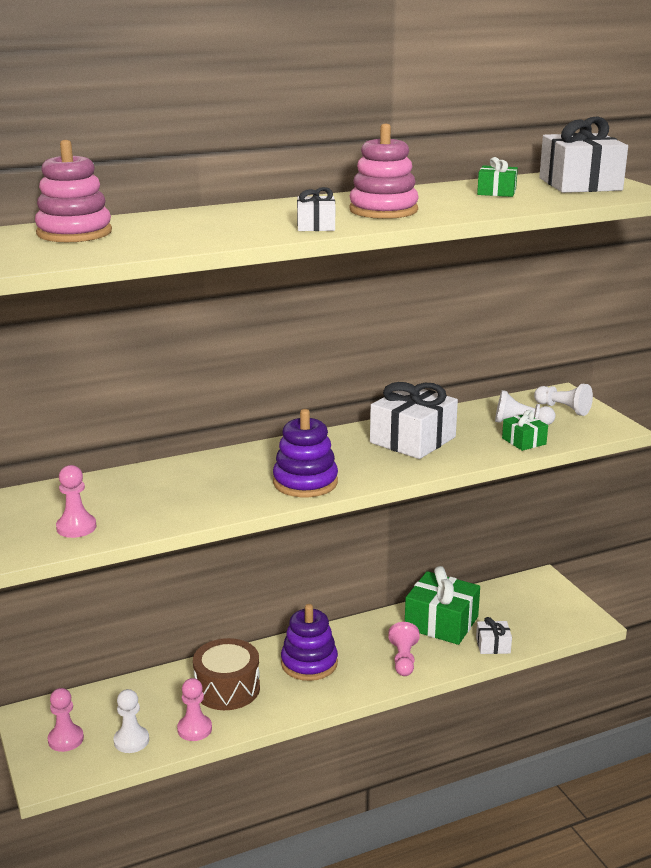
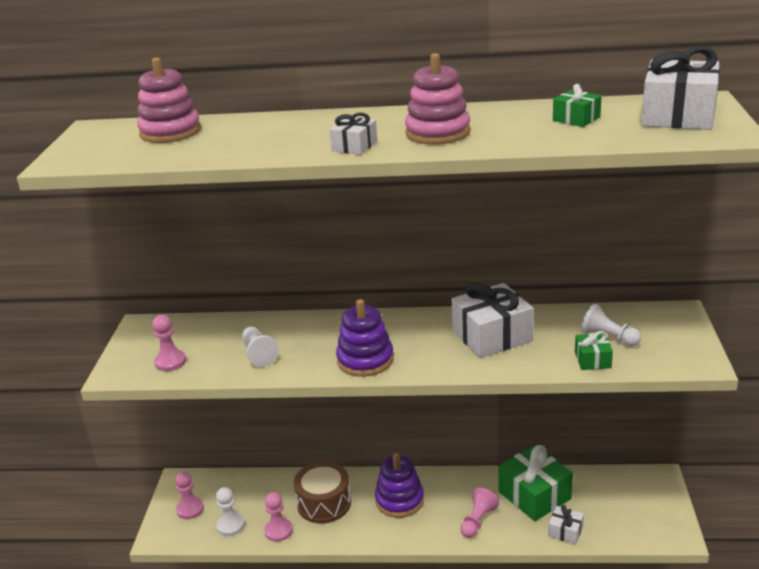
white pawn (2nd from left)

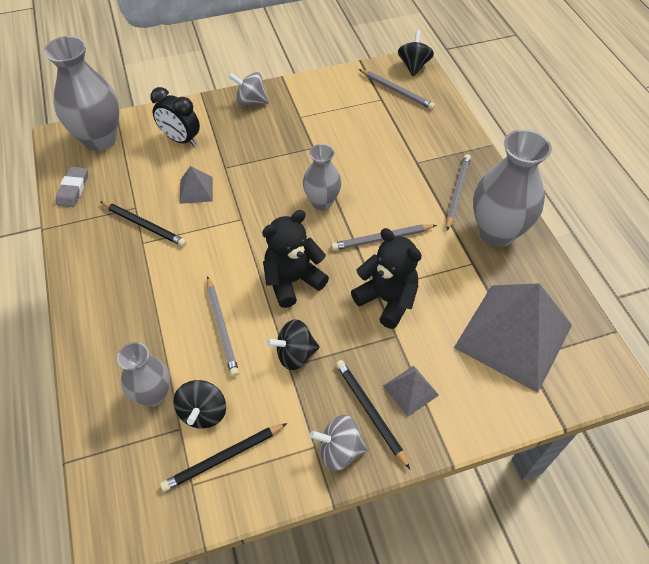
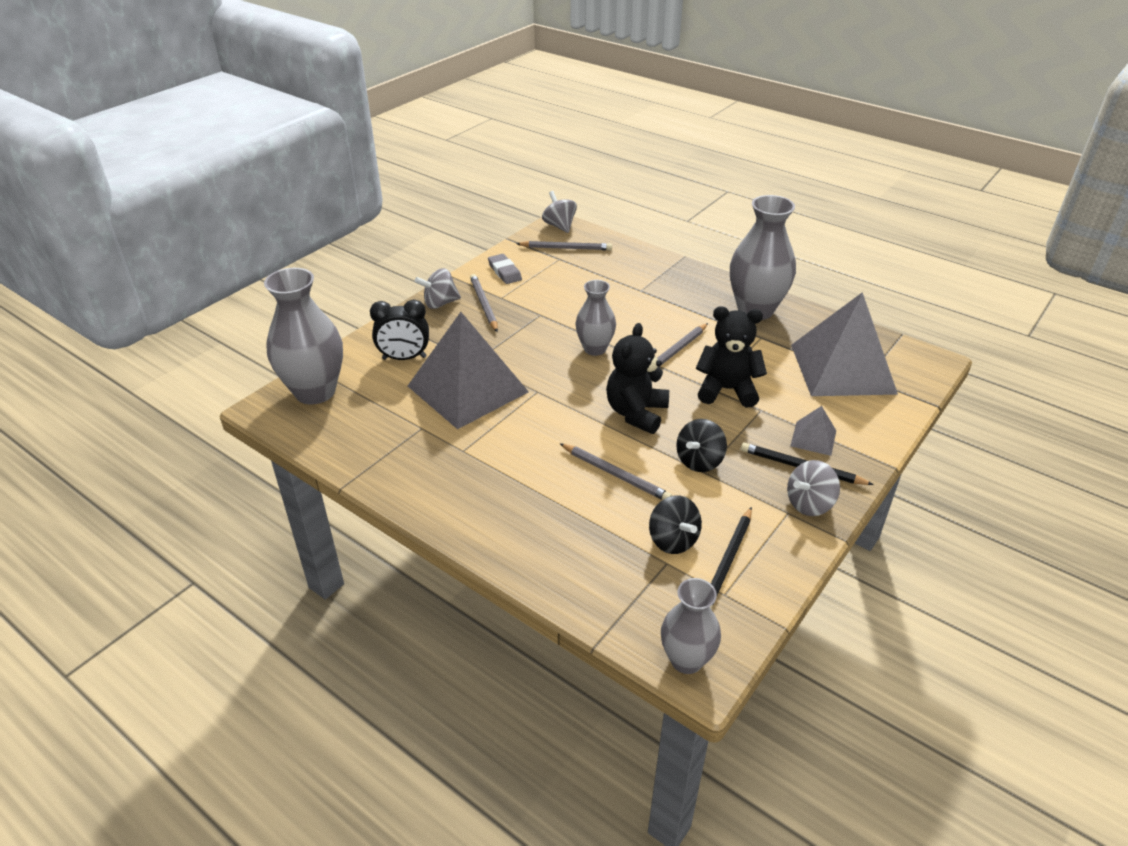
grey pyramid (1st from left)
grey pencil (1st from left)
grey eraser
grey spinning top (2nd from left)
grey vase (3rd from left)
black pencil (1st from left in the first image)

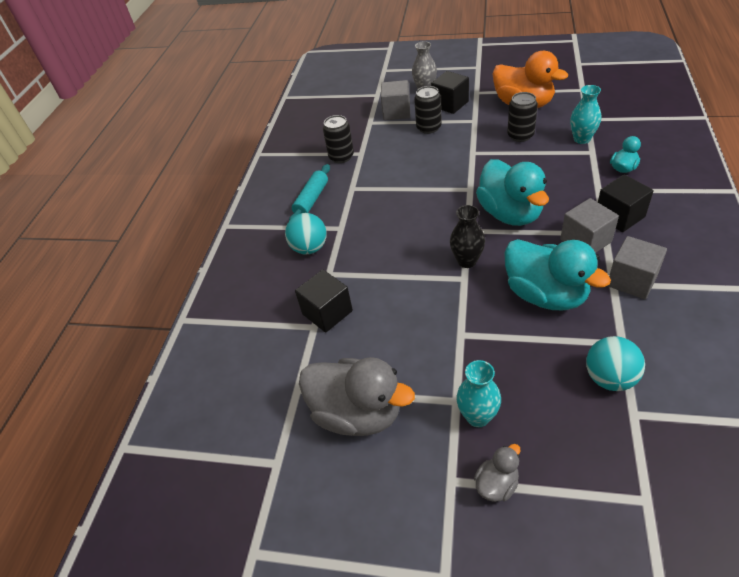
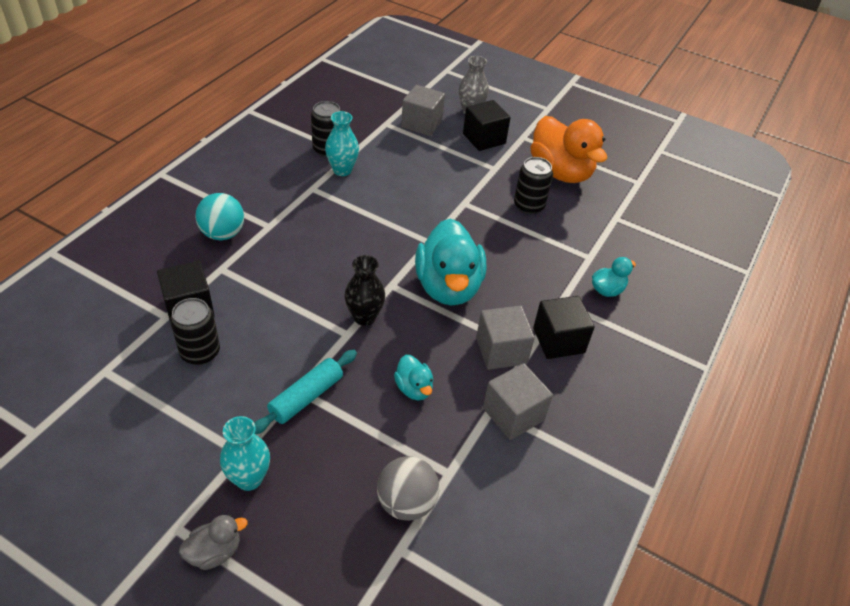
black can (1st from left)
turquoise rolling pin
turquoise vase (2nd from left)
grey ball
turquoise duck (1st from left)
grey duck (1st from left in the first image)

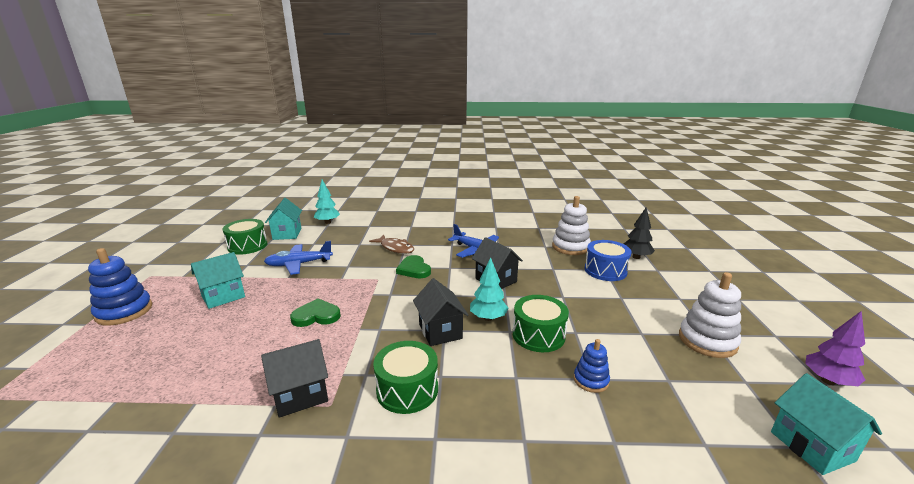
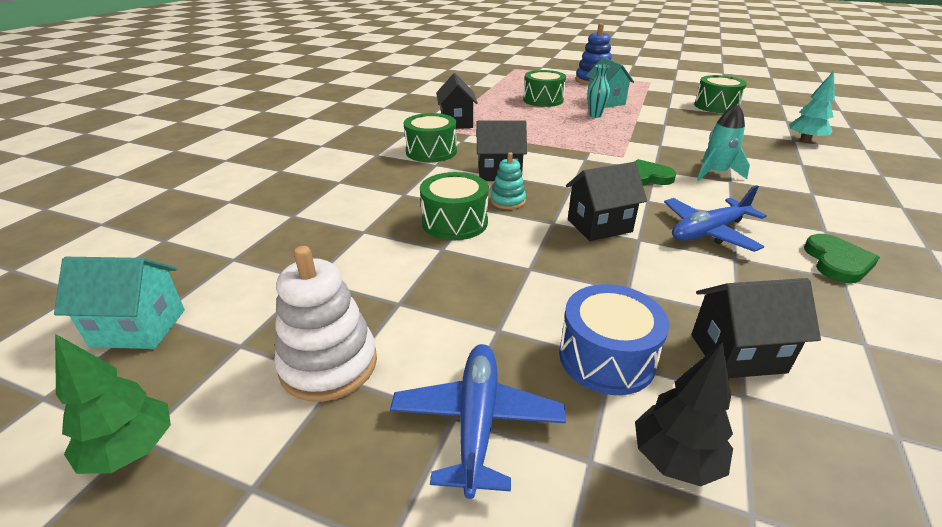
green tree
blue plane (1st from left)
turquoise stacking toy
green drum (3rd from left)
turquoise vase
black house (4th from left)
turquoise rocket
green heart (2nd from left)
turquoise house (2nd from left in the first image)
blue stacking toy (2nd from left in the first image)

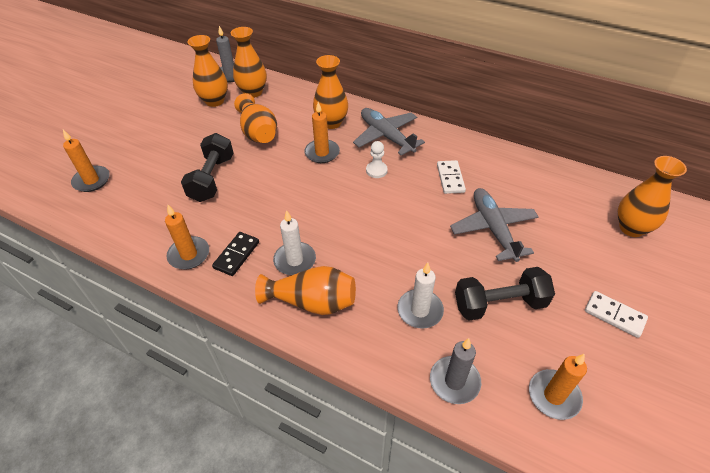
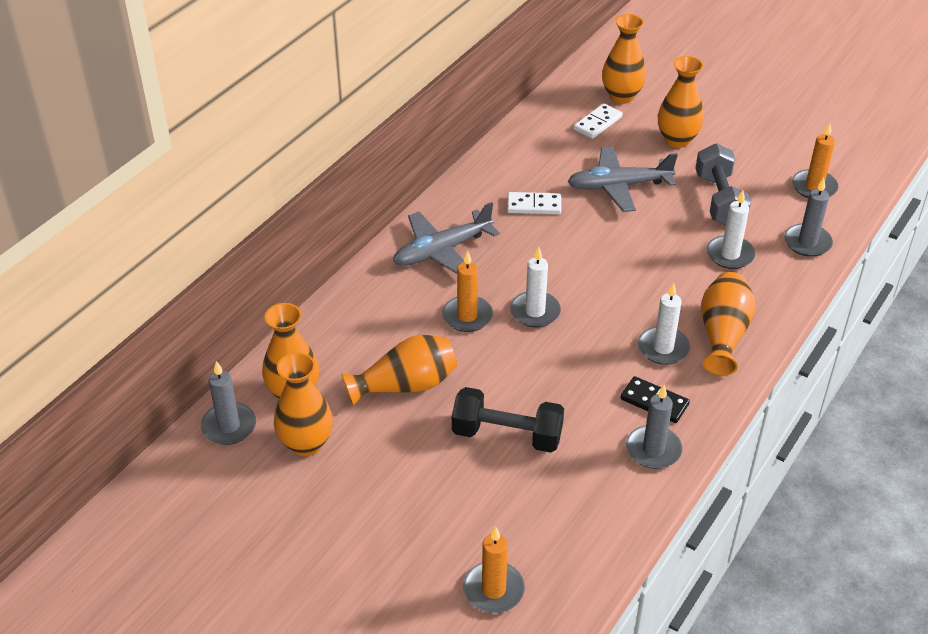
white candle (1st from left)
white domino (2nd from left)
grey candle (2nd from left)
orange vase (5th from left)
grey dumbbell
white pawn

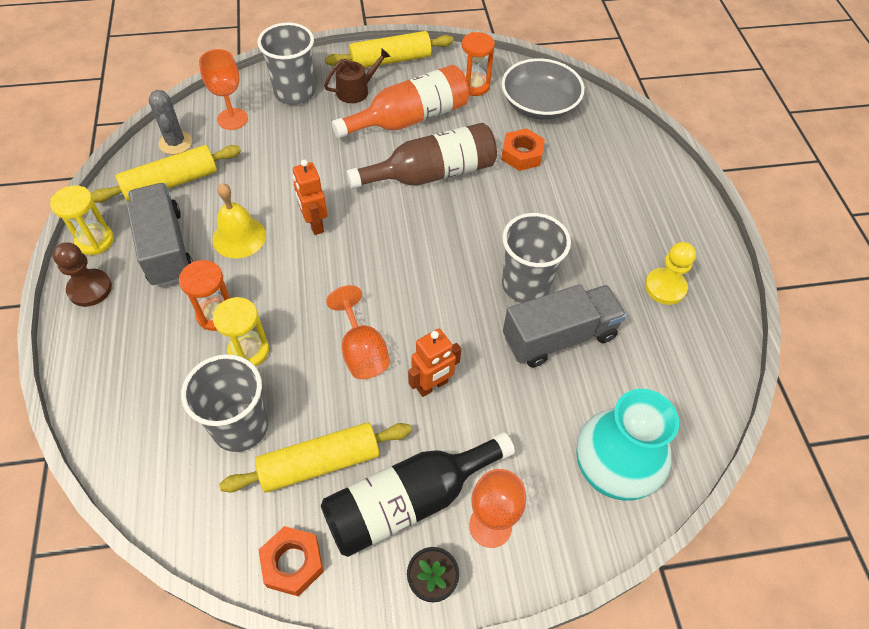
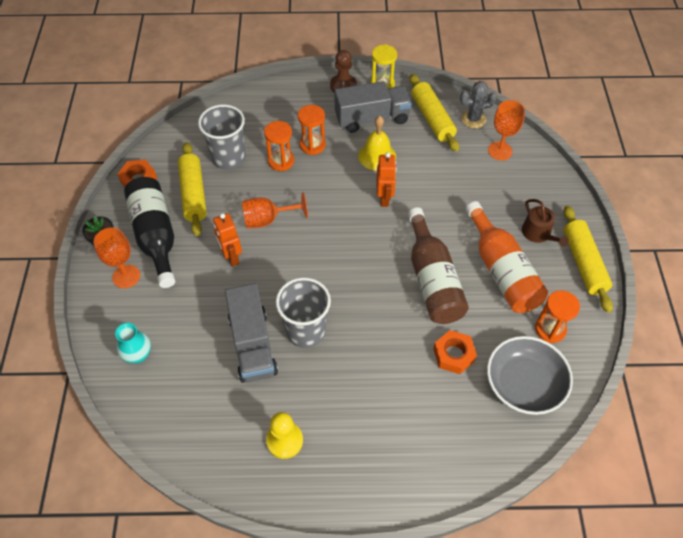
turquoise vase
orange hourglass (1st from left)
orange robot (2nd from left)
grey cup (2nd from left in the first image)

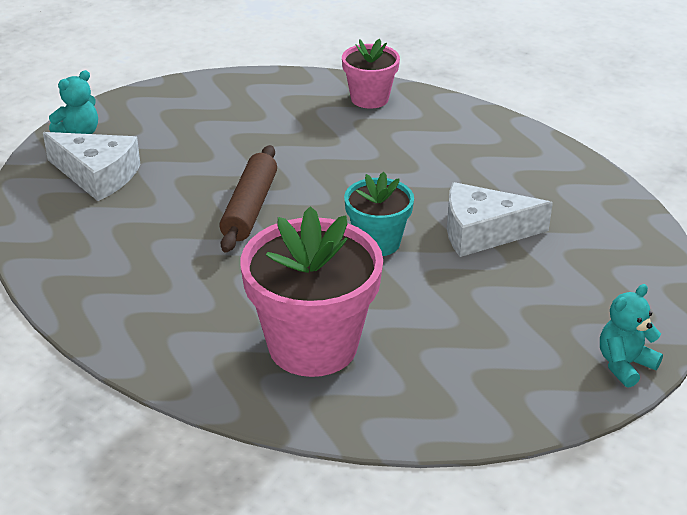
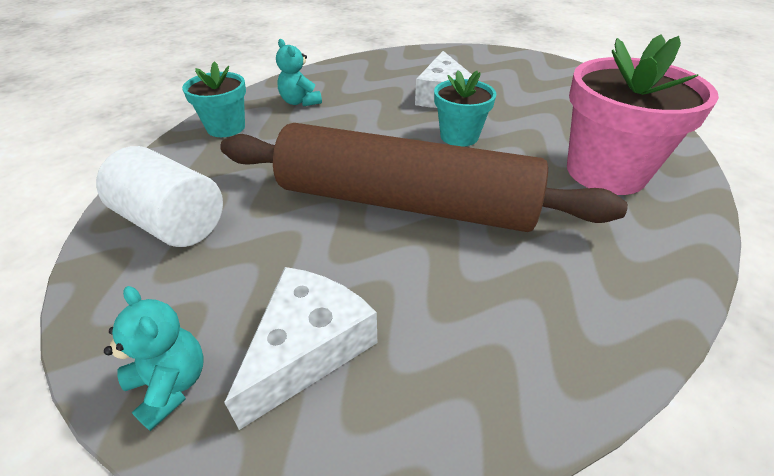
white cylinder
turquoise flower pot (1st from left)
brown rolling pin
turquoise teddy bear (2nd from left)

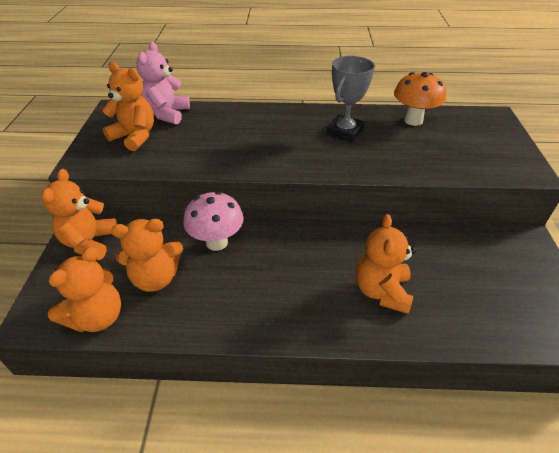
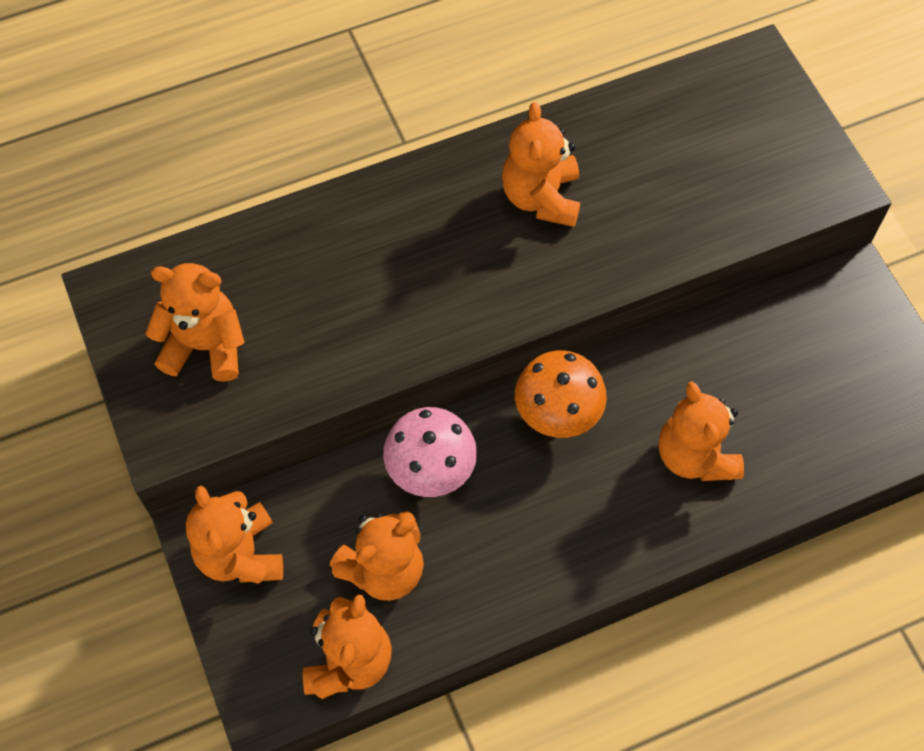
orange teddy bear (5th from left)
orange mushroom
pink teddy bear

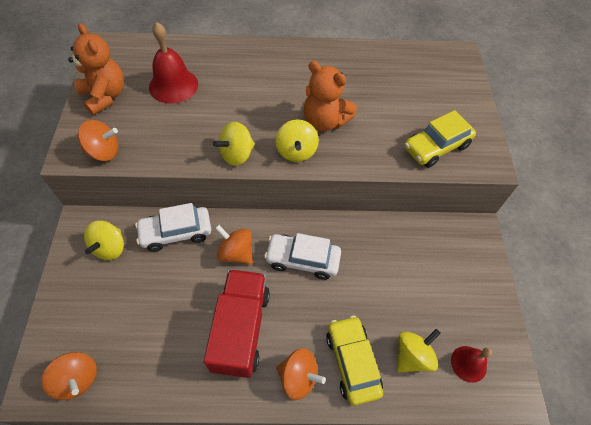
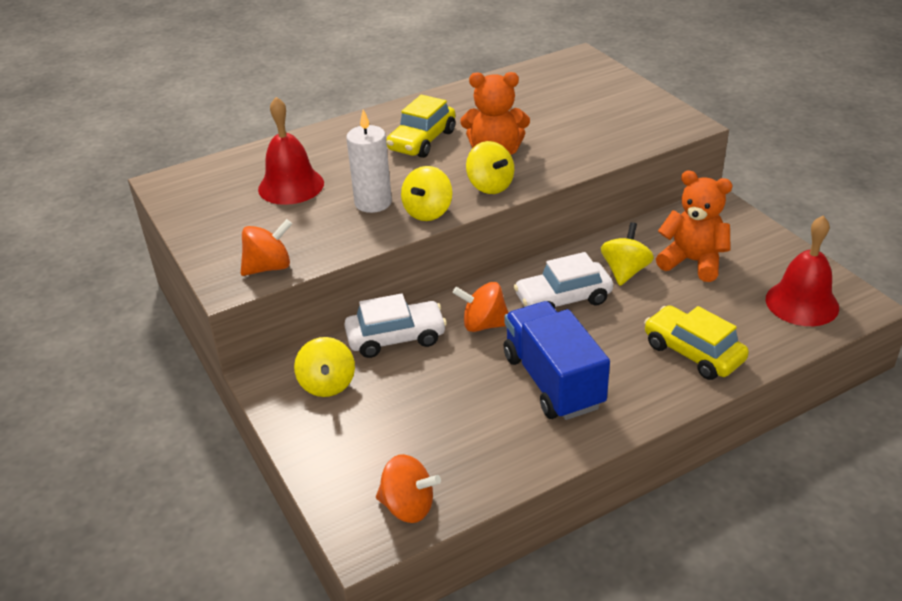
white car (1st from left)
white candle
yellow car (1st from left)
blue truck
yellow spinning top (4th from left)
orange teddy bear (2nd from left)
red bell (2nd from left)
orange spinning top (4th from left in the first image)

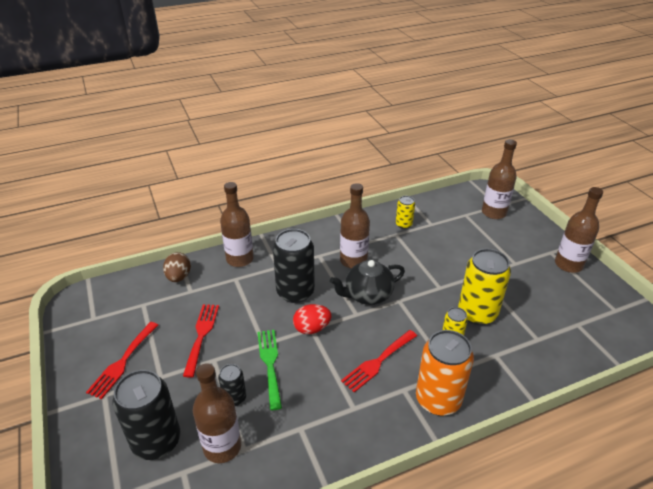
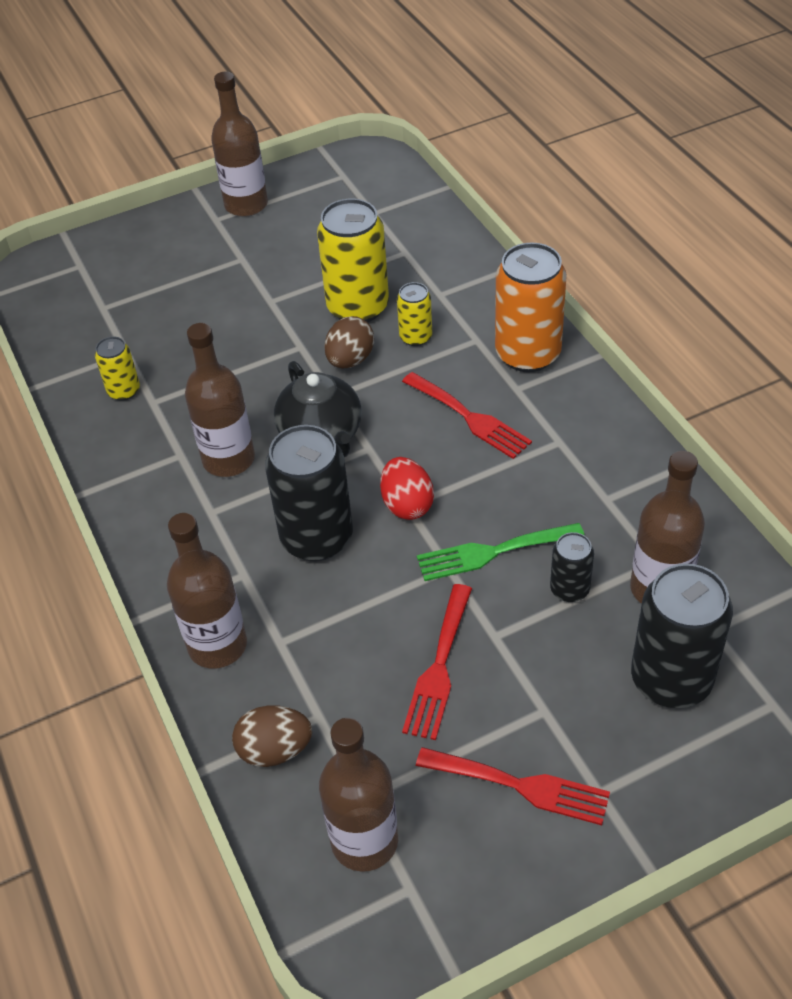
brown bottle (4th from left)
brown egg (2nd from left)
red fork (1st from left)

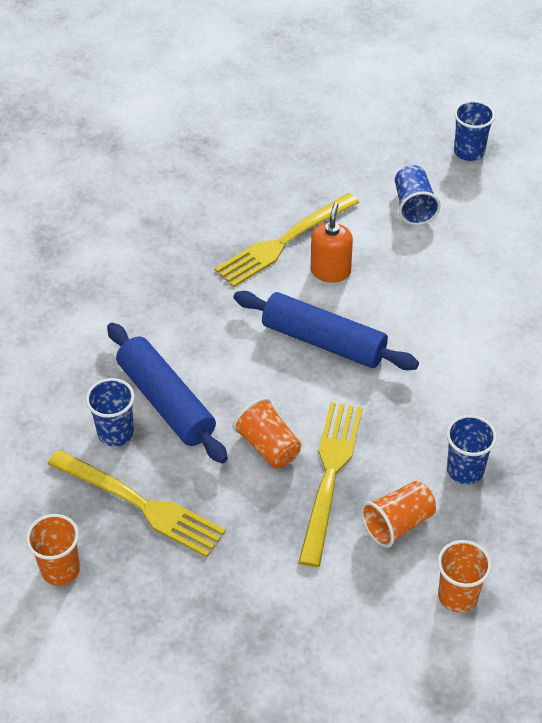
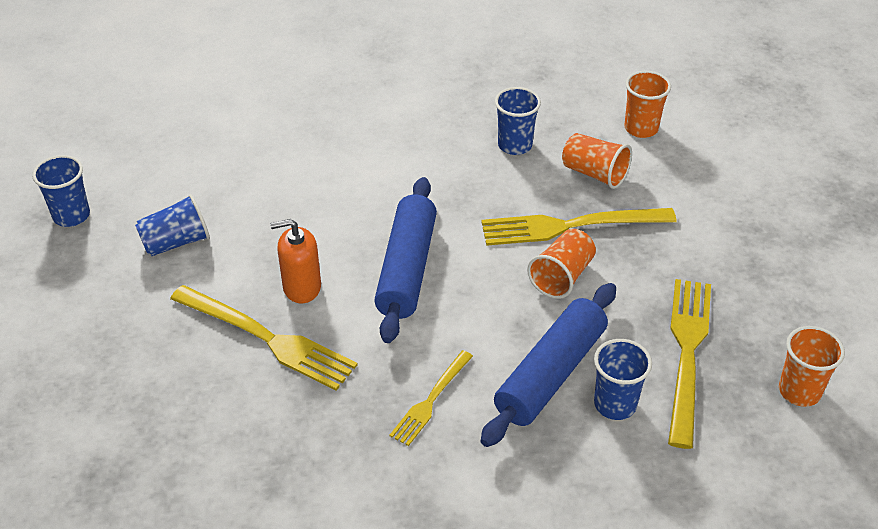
yellow fork (2nd from left)

